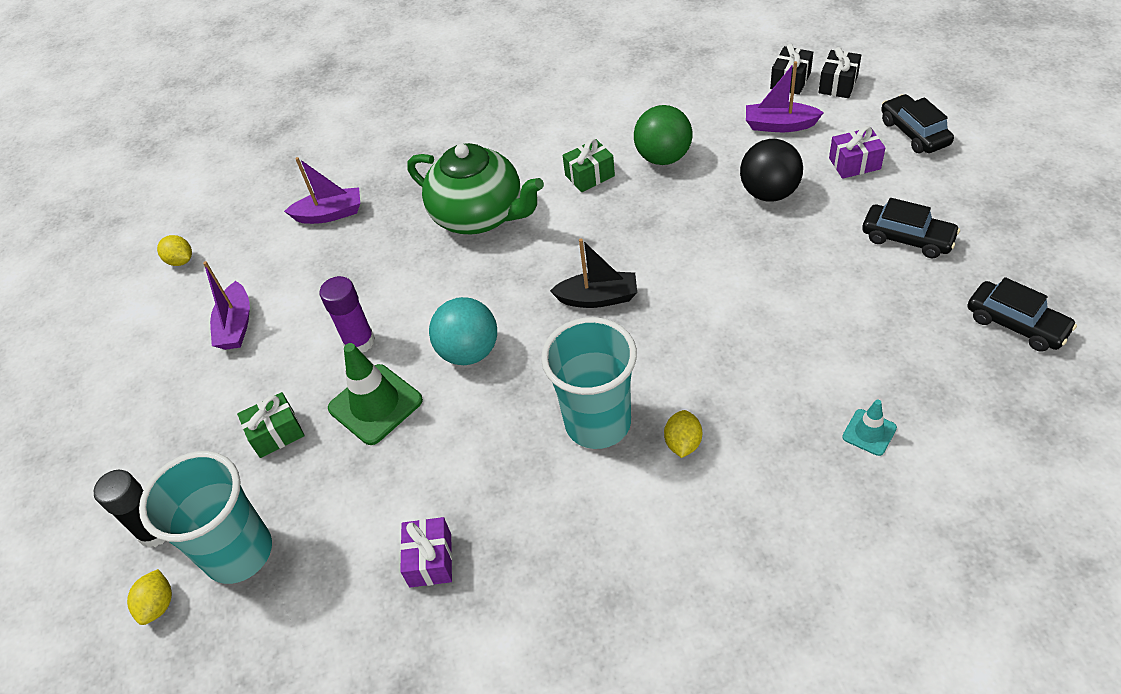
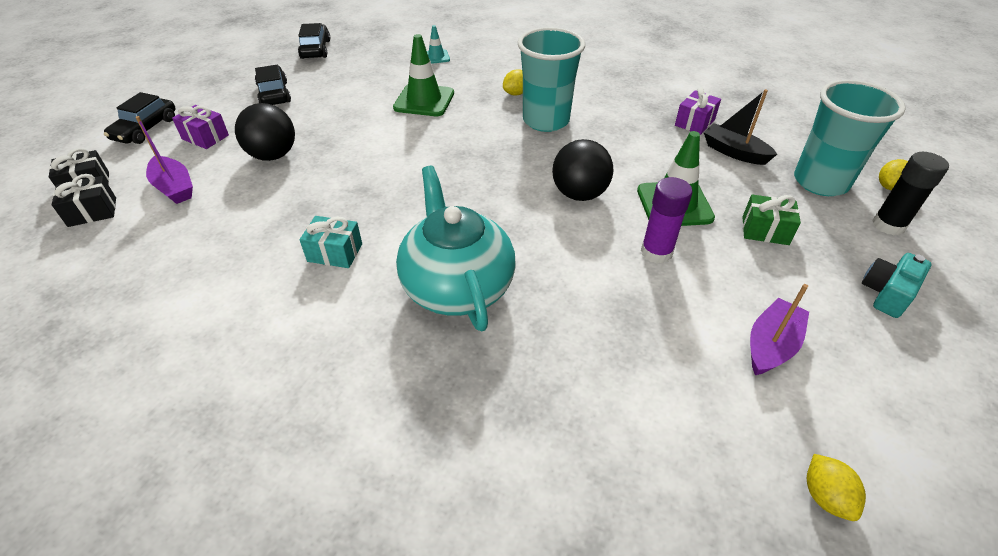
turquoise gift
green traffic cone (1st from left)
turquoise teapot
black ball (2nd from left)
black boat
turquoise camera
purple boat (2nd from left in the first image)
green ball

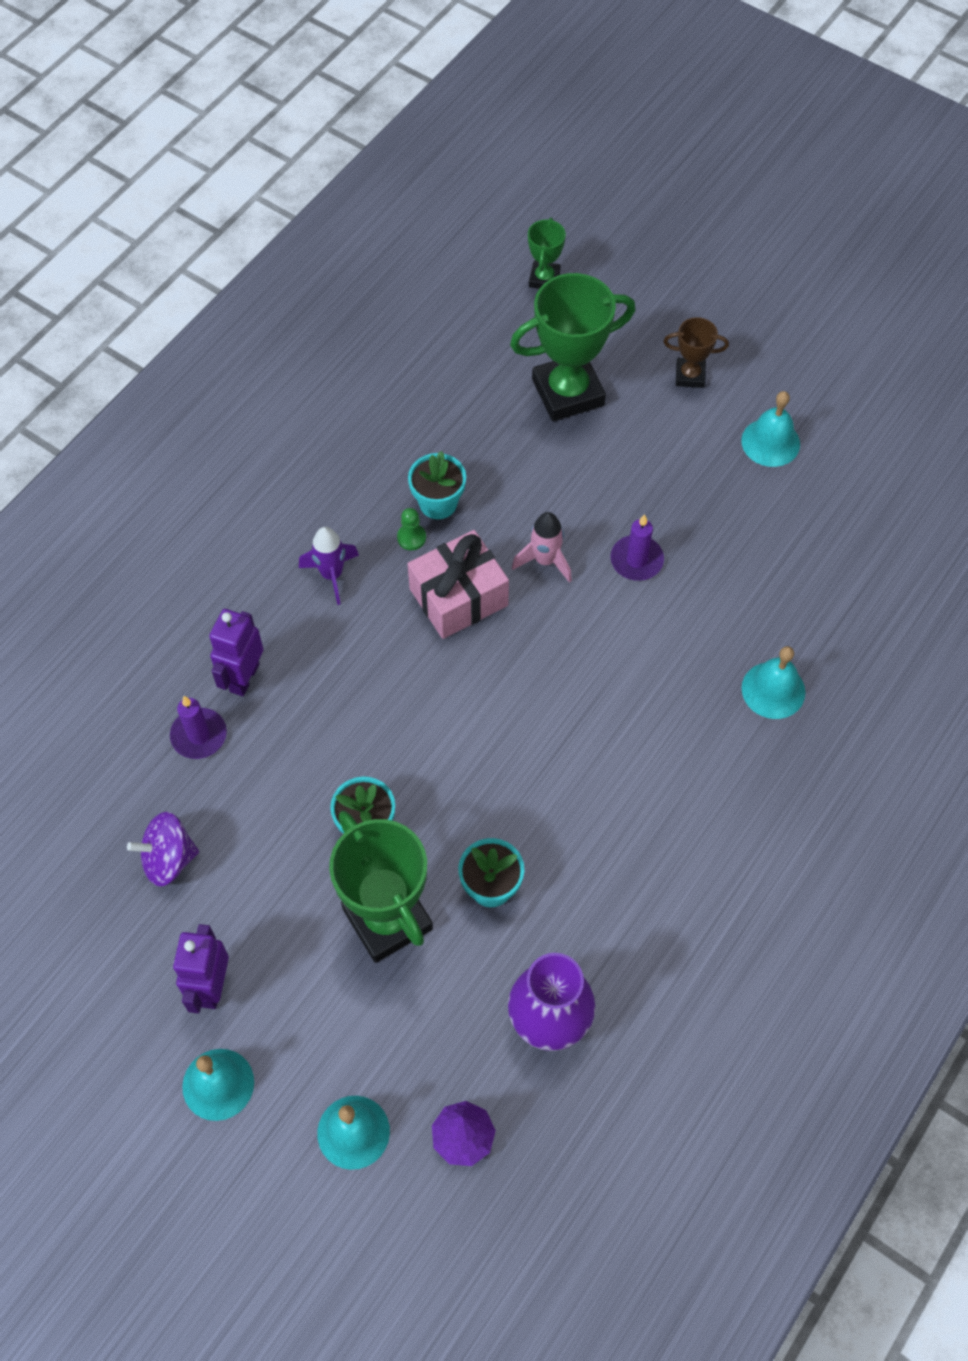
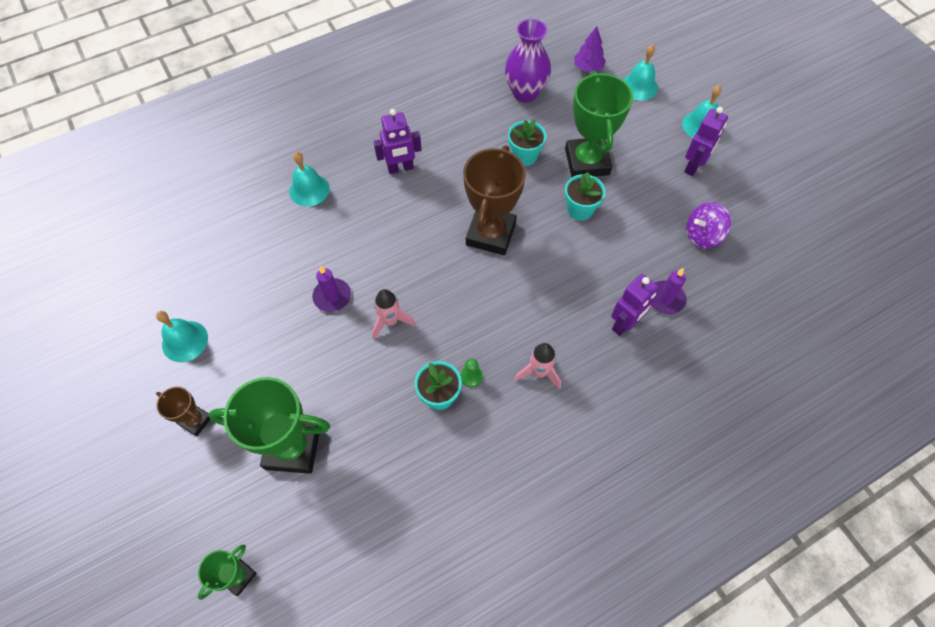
purple robot (1st from left)
brown trophy (2nd from left)
pink rocket (2nd from left)
purple spinning top
pink gift

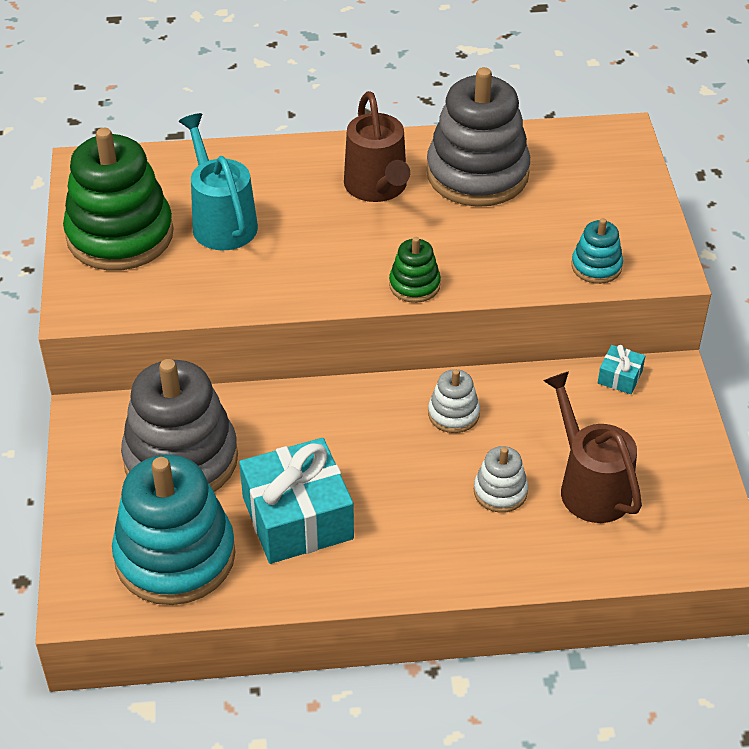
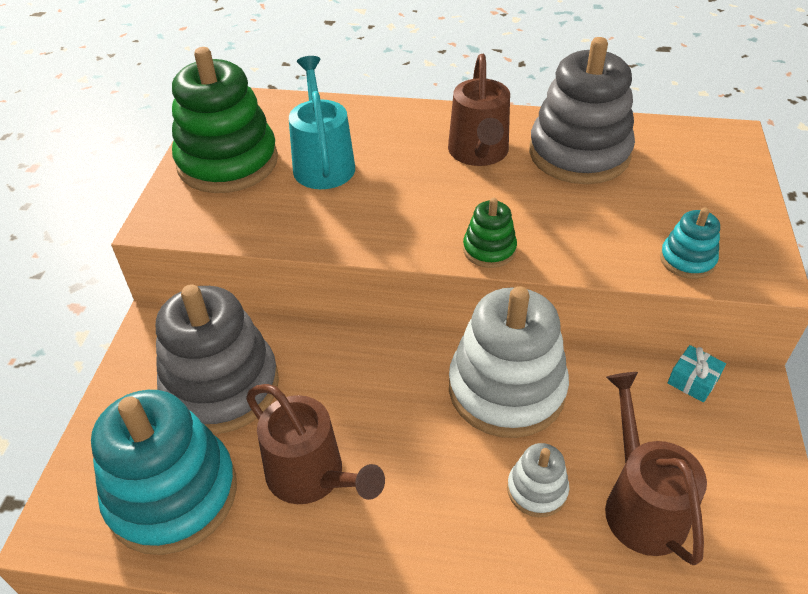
brown watering can (1st from left)
white stacking toy (1st from left)

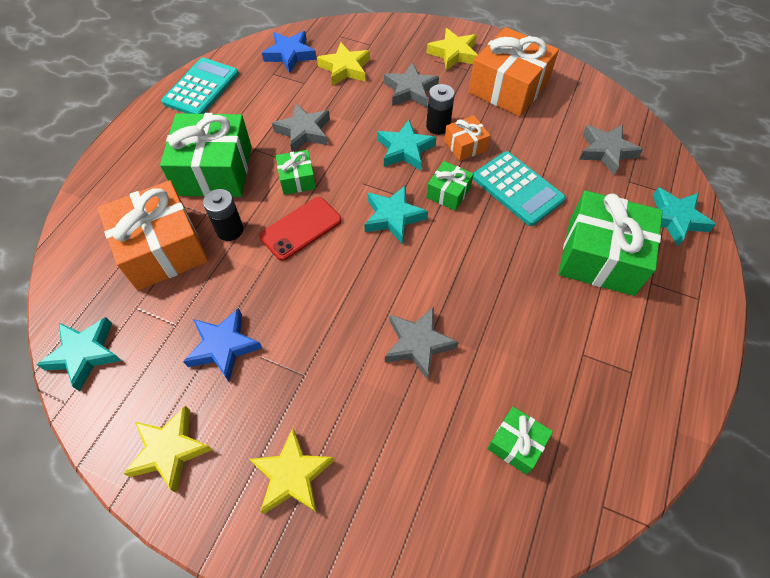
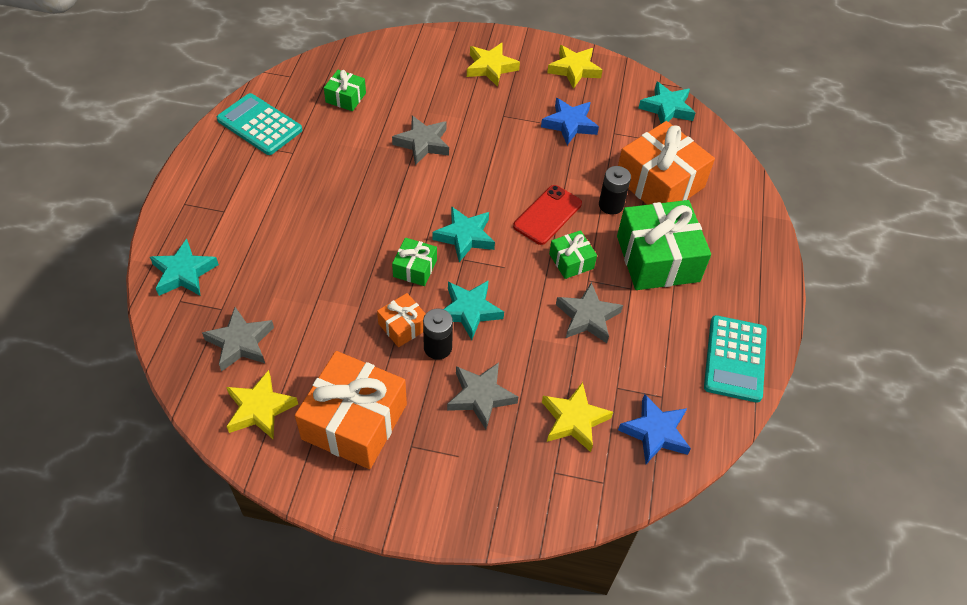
turquoise calculator (1st from left)
yellow star (1st from left)
green gift (5th from left in the first image)

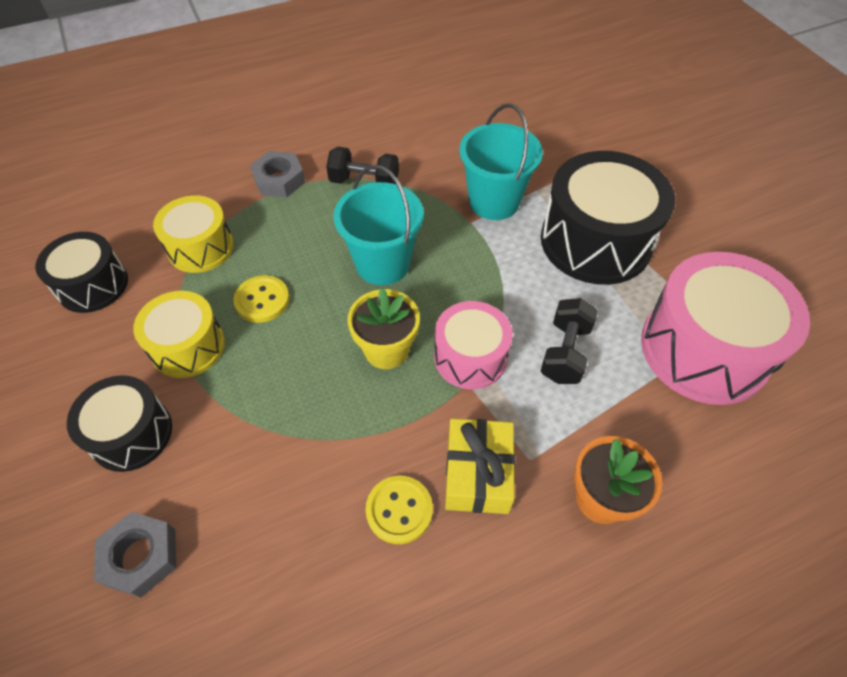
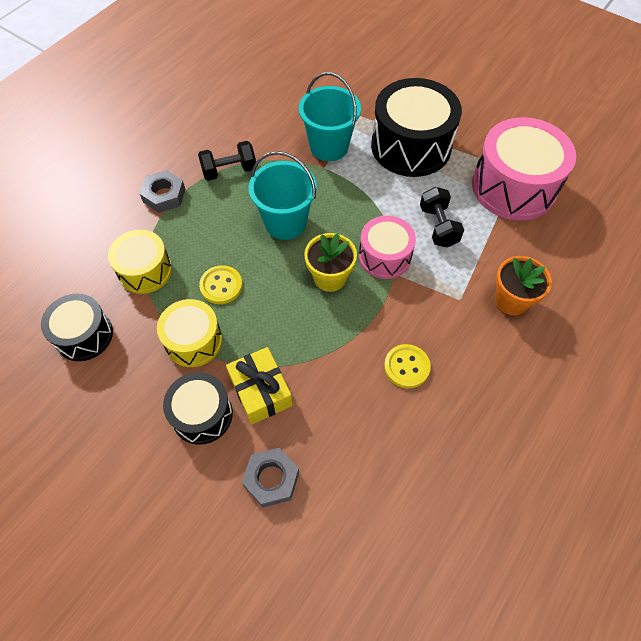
yellow gift

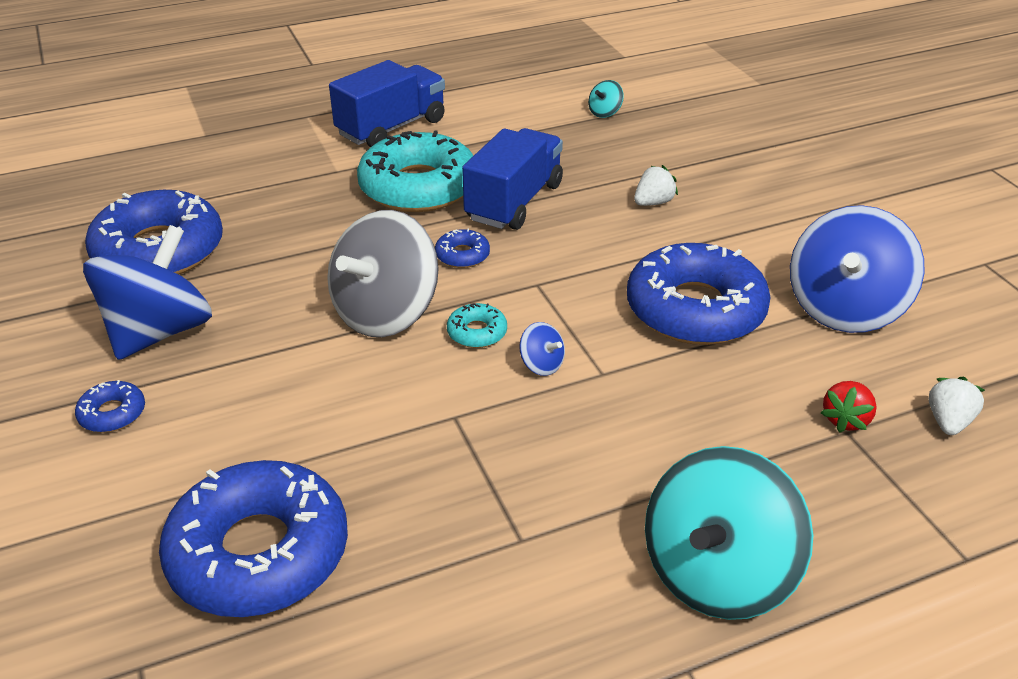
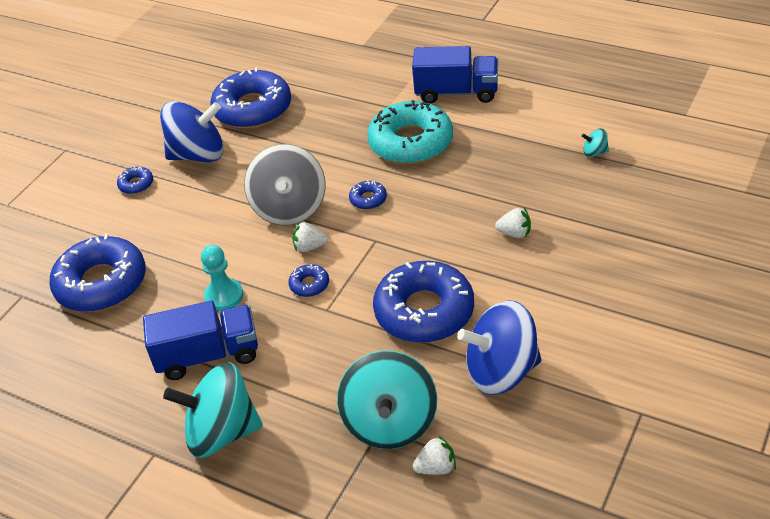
blue truck (1st from left)
turquoise pawn
grey spinning top
blue donut (4th from left)
white strawberry (1st from left)
turquoise spinning top (2nd from left)

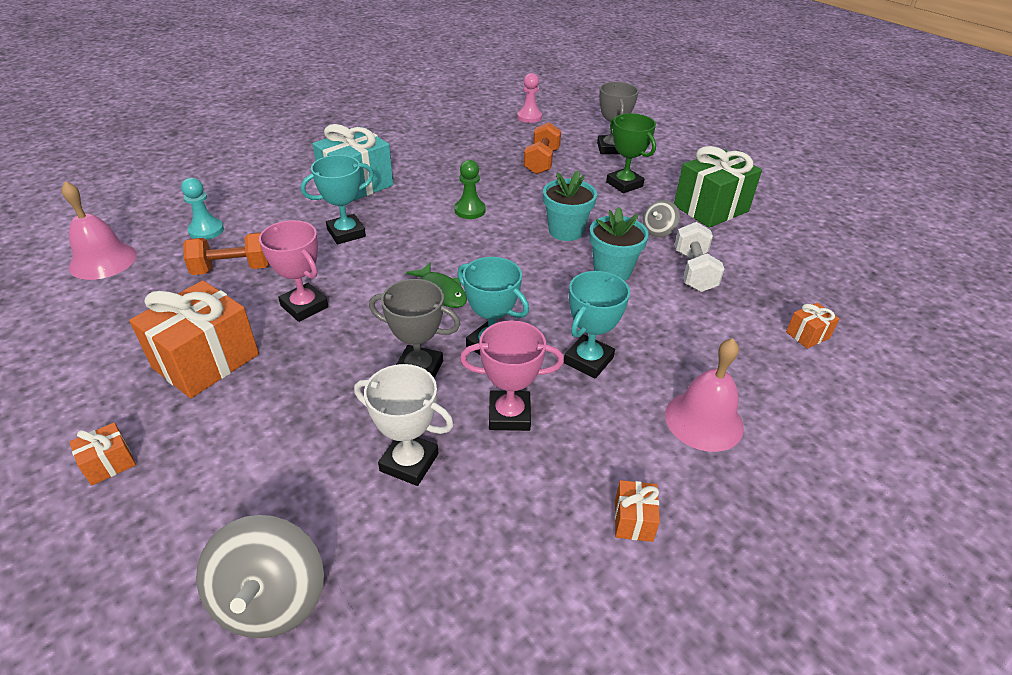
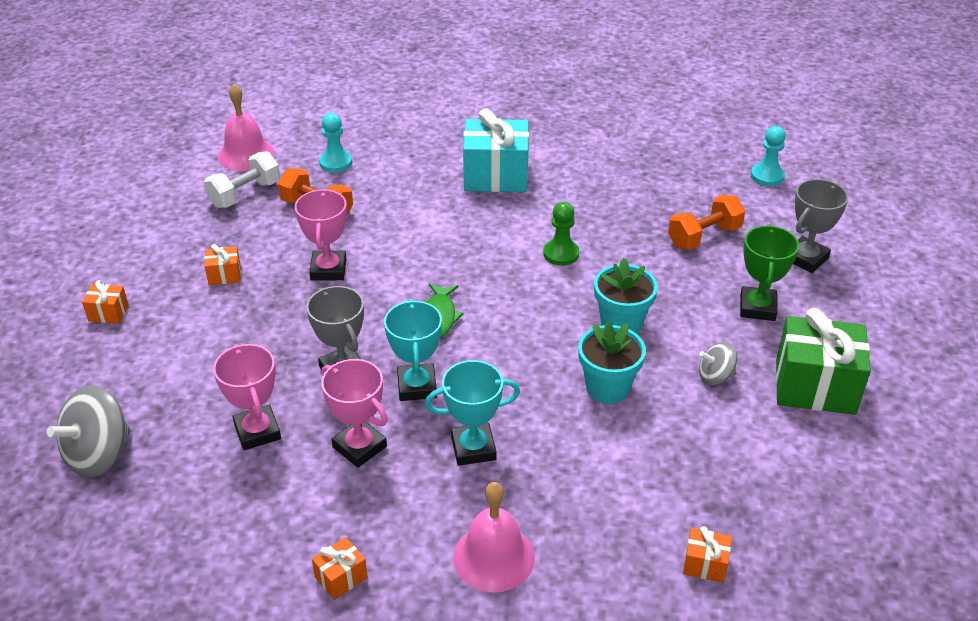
white dumbbell
orange gift (2nd from left)
pink trophy (1st from left)
turquoise pawn (2nd from left)
turquoise trophy (1st from left in the first image)

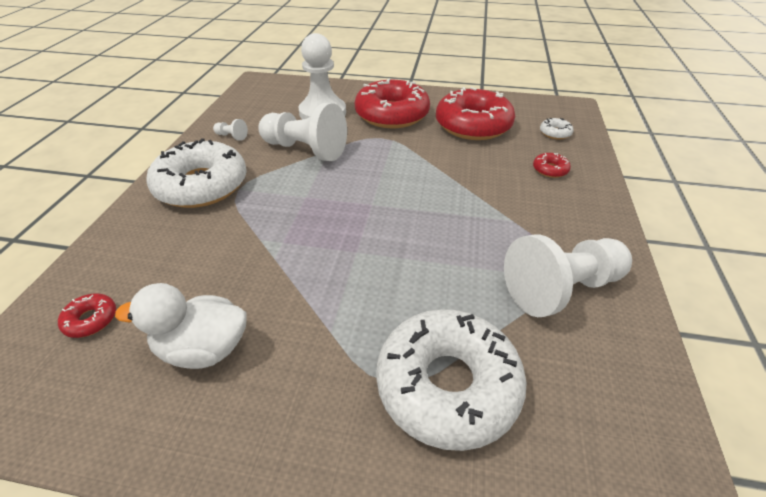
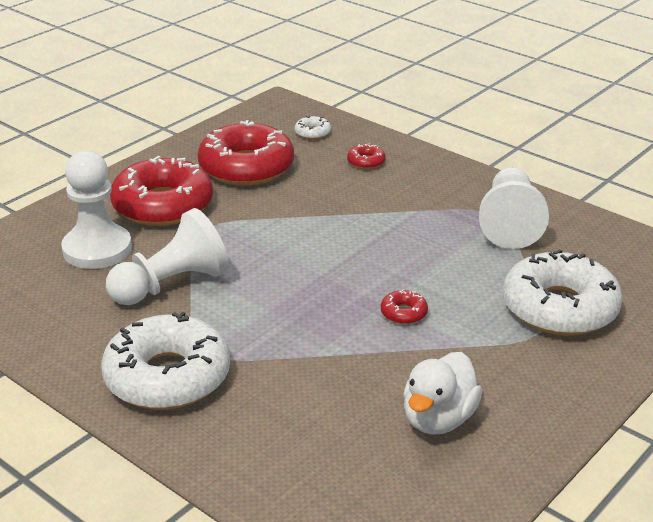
red donut (4th from left)
white pawn (1st from left in the first image)

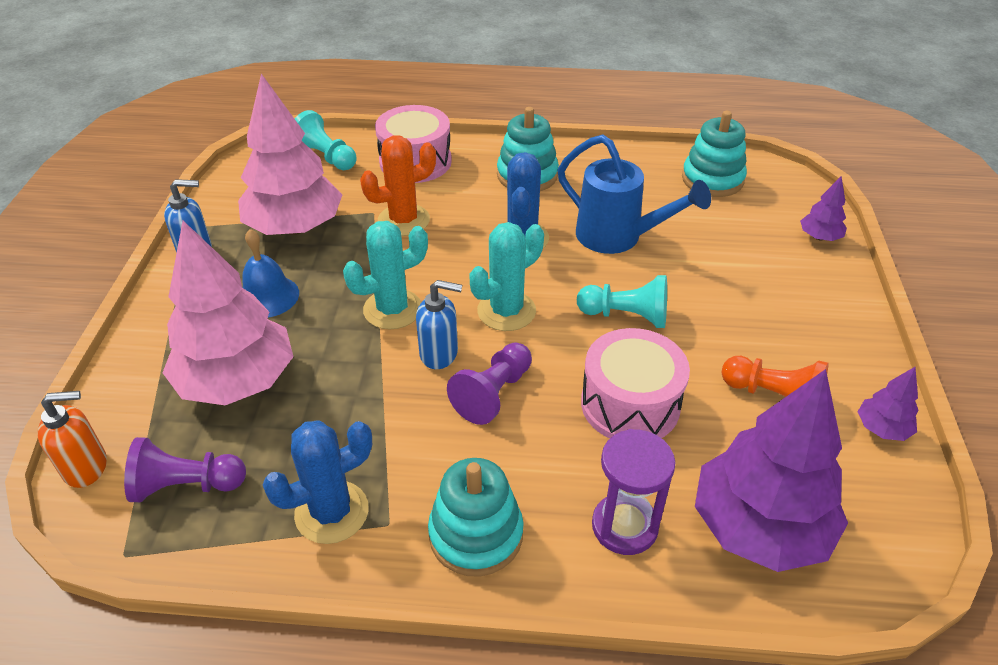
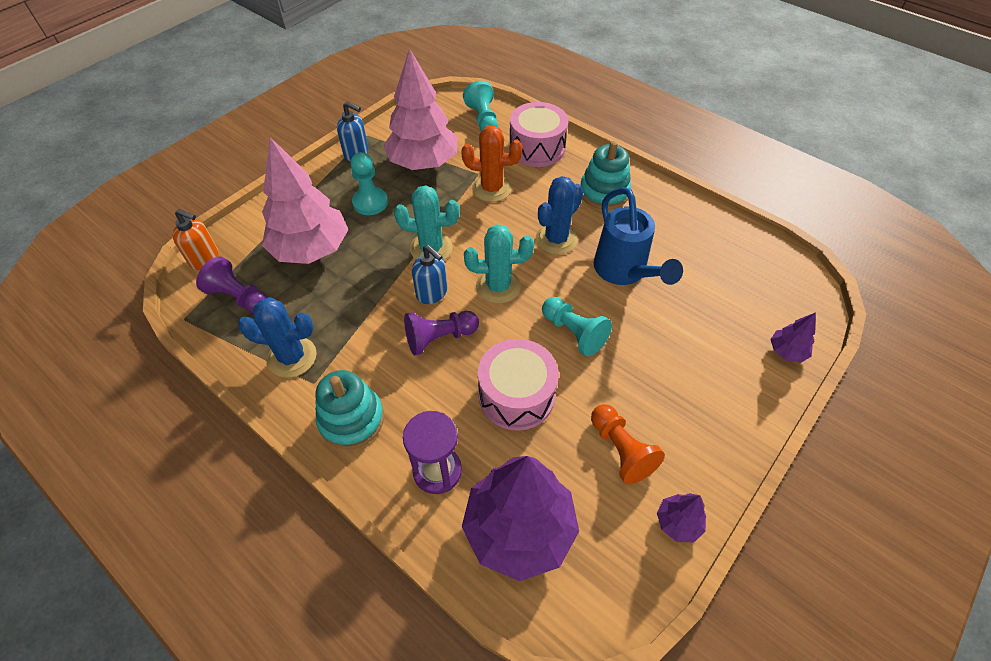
turquoise pawn (1st from left)
turquoise stacking toy (3rd from left in the first image)

